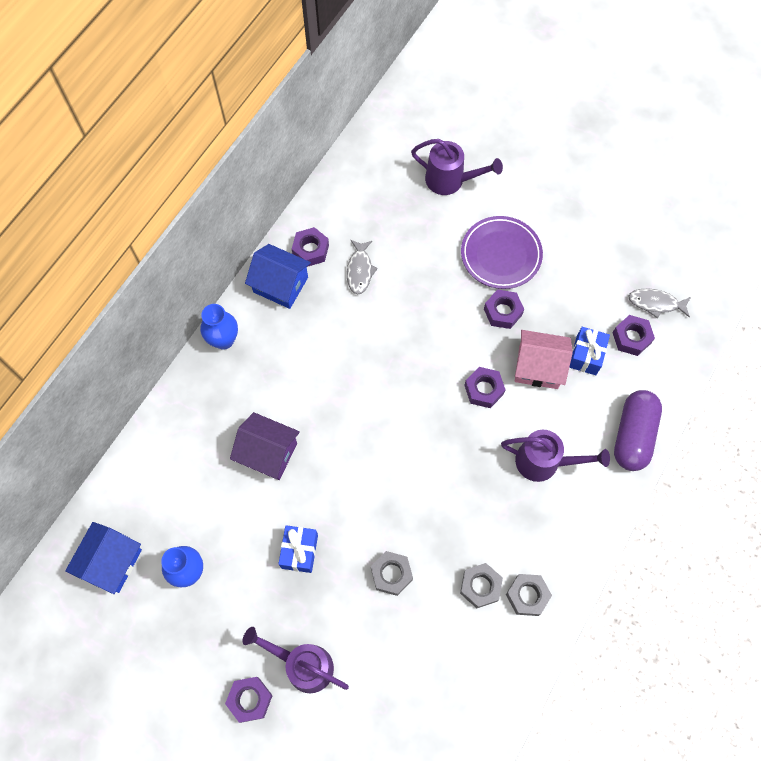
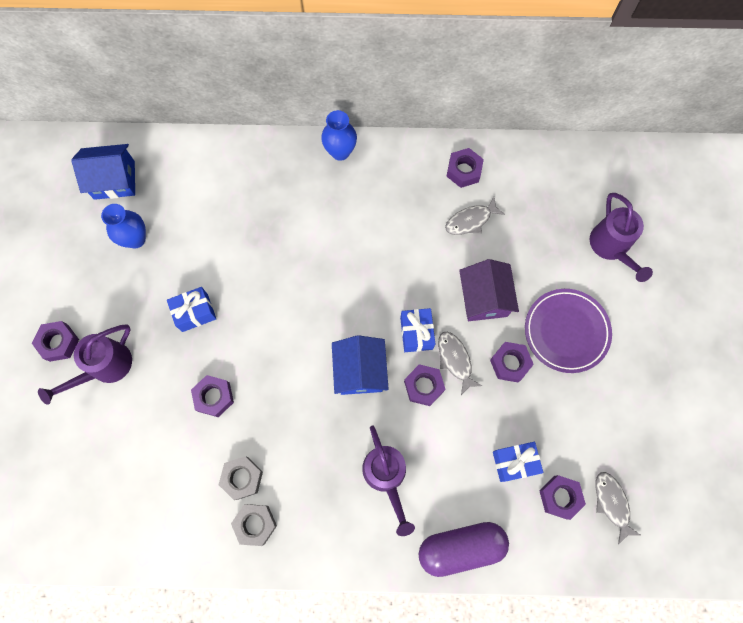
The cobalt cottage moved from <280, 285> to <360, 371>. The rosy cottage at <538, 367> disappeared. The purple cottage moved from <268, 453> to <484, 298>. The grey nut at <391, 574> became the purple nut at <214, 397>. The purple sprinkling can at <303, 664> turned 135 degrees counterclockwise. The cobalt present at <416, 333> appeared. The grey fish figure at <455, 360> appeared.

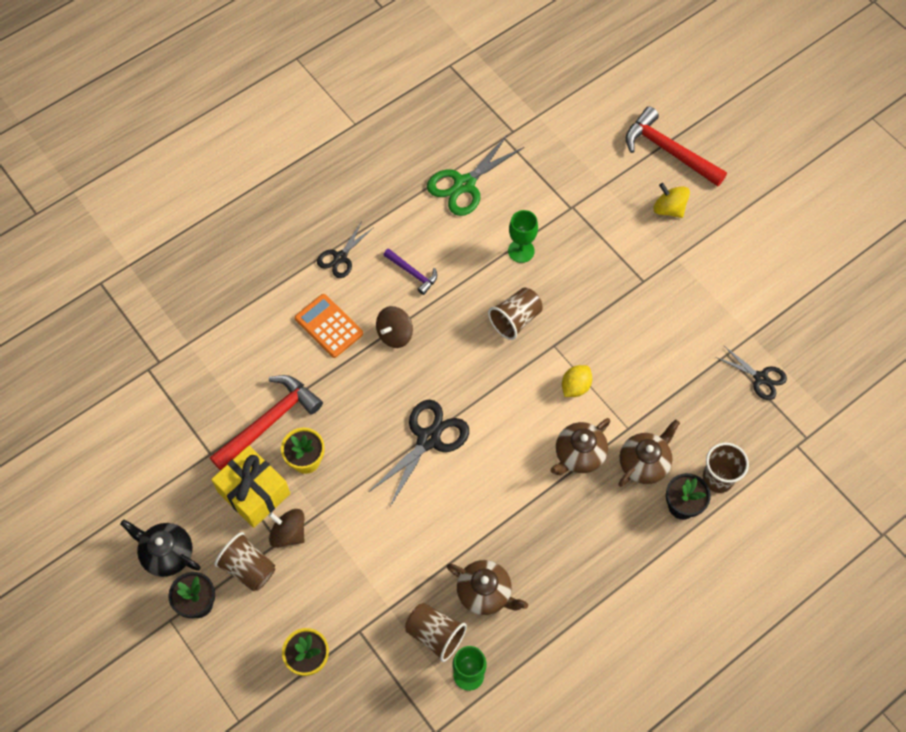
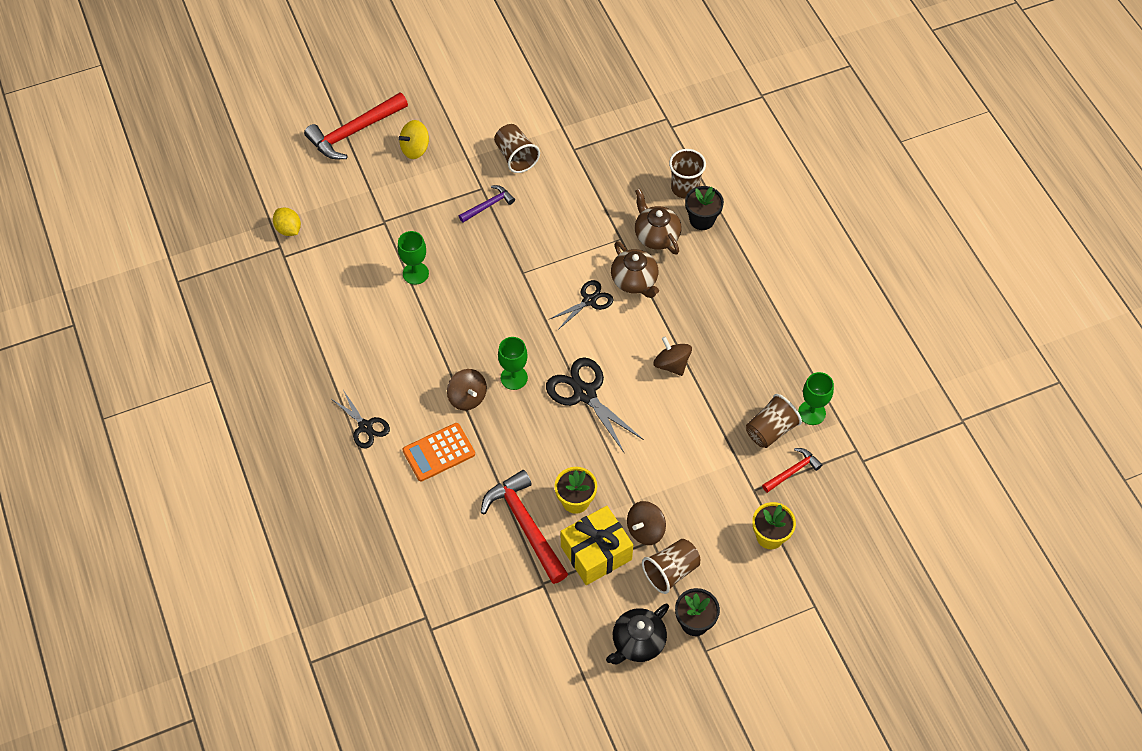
The green shears at <464, 185> disappeared. The purple hammer moved from <412, 273> to <488, 205>. The brown cup moved from <515, 320> to <516, 157>. The ebony shears moved from <761, 378> to <589, 300>. The golden lemon moved from <575, 387> to <288, 229>. The brown teapot at <485, 593> disappeared. The brown toy top at <671, 364> appeared. The green chalice at <514, 378> appeared. The scarlet hammer at <792, 471> appeared.

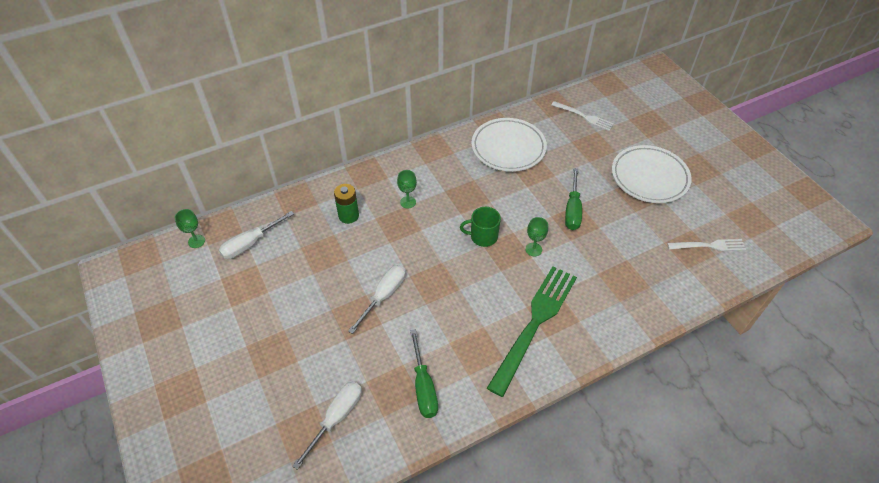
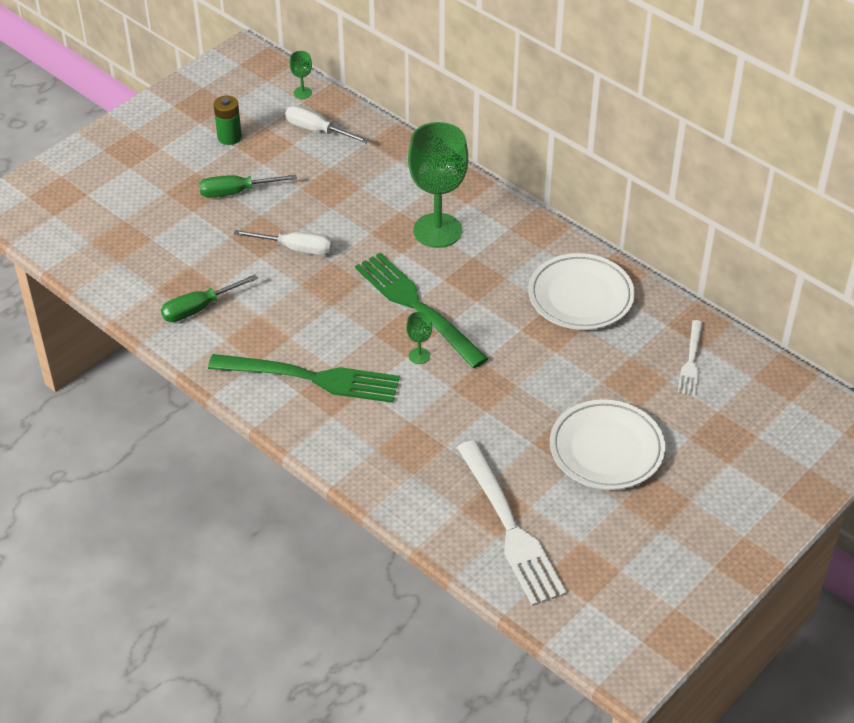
The green hand screwdriver moved from <572, 210> to <236, 192>. The green chalice at <408, 202> changed to 2.43 times the size. The green battery moved from <348, 216> to <229, 137>. The green coffee mug at <483, 236> was replaced by the green fork at <417, 307>. The snow-white fork at <709, 246> changed to 1.90 times the size. The snow-white hand screwdriver at <336, 418> disappeared.

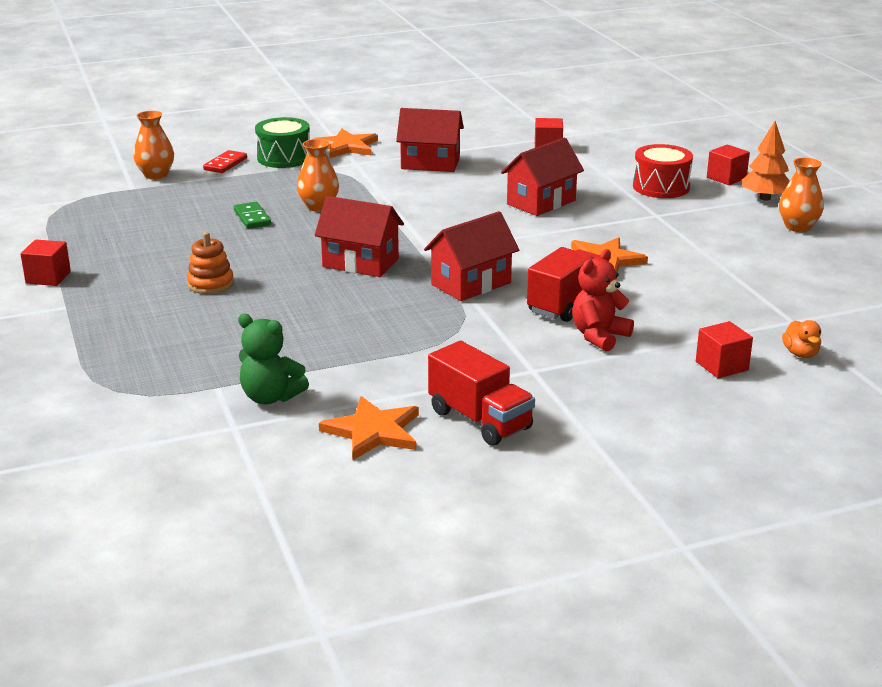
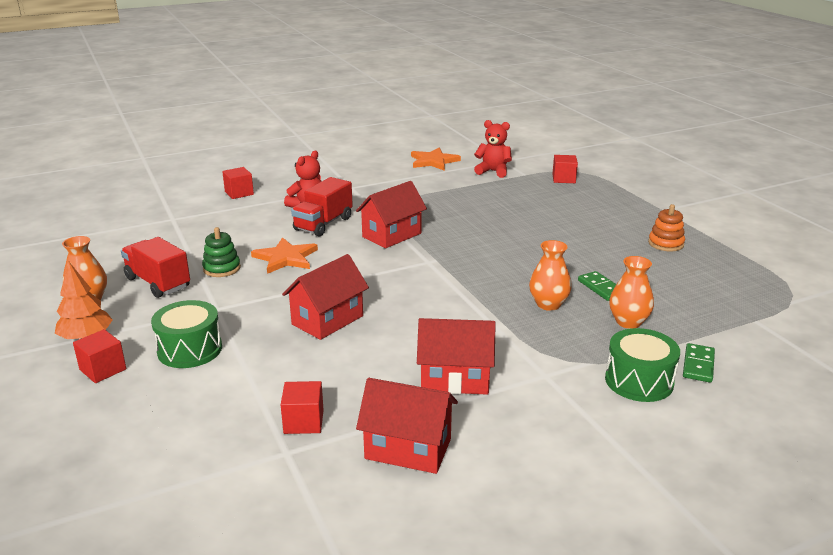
The orange flower vase moved from <156, 175> to <628, 322>. The orange five-pointed star at <346, 146> disappeared. The scarlet drum at <661, 187> became the green drum at <190, 349>. The scarlet domino tile at <225, 164> became the green domino tile at <698, 365>. The scarlet cottage moved from <360, 263> to <408, 449>. The orange stacking toy moved from <210, 284> to <666, 244>. The scarlet solid cube moved from <48, 277> to <563, 179>. The green teddy bear at <270, 397> became the scarlet teddy bear at <493, 171>. The orange duck at <800, 354> disappeared. The scarlet toy truck moved from <480, 420> to <158, 283>. The green stacking toy at <222, 268> appeared.

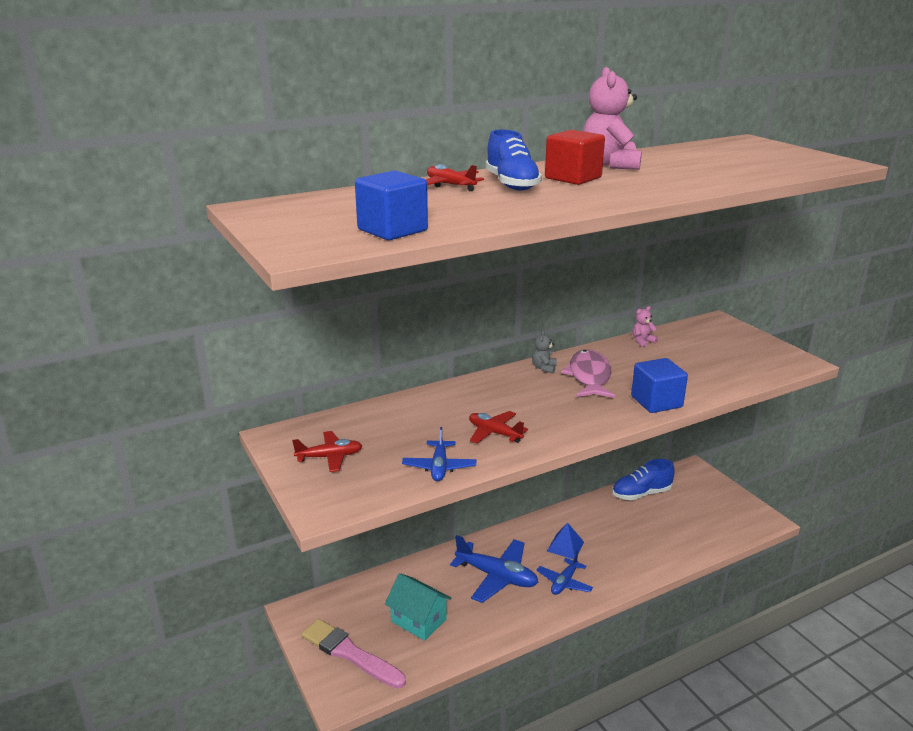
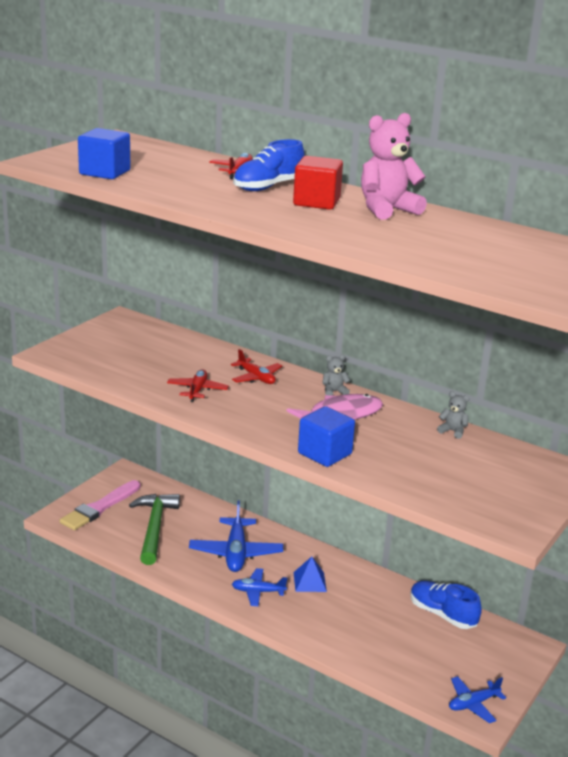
The rosy teddy bear at <642, 341> became the grey teddy bear at <452, 431>. The cobalt aeroplane moved from <439, 467> to <473, 704>. The scarlet aeroplane moved from <330, 457> to <256, 377>. The turquoise cottage at <418, 620> was replaced by the green hammer at <154, 528>. The rosy paintbrush at <350, 653> turned 150 degrees counterclockwise.

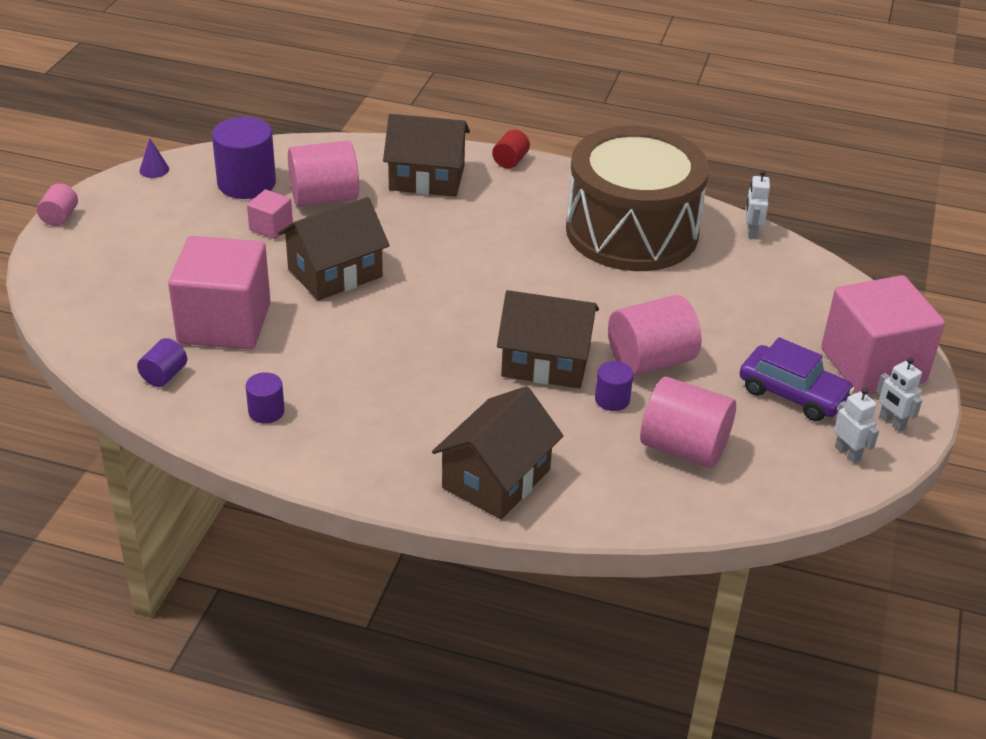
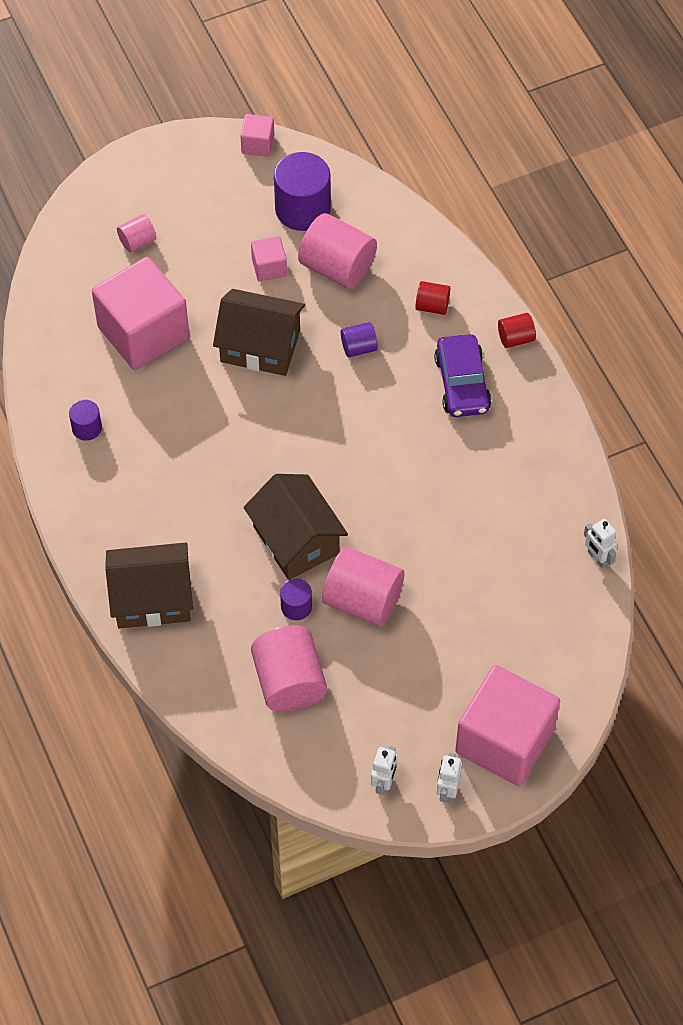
The brown cottage at <427, 178> was replaced by the scarlet cylinder at <432, 306>. The brown drum at <632, 231> disappeared. The purple cone at <154, 169> was replaced by the rosy solid cube at <258, 144>. The snow-white robot figure at <751, 232> turned 90 degrees counterclockwise. The rosy cylinder moved from <60, 217> to <137, 241>. The purple automobile moved from <793, 394> to <462, 383>. The purple cylinder moved from <164, 375> to <359, 347>.

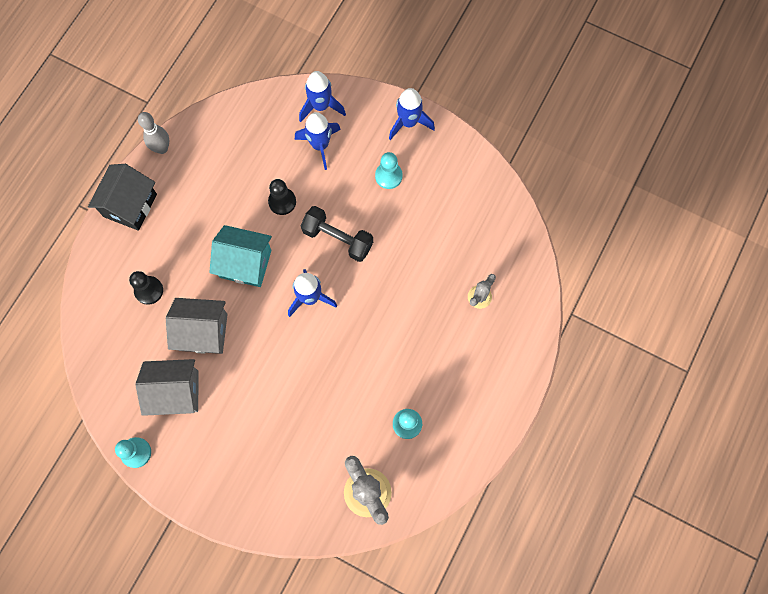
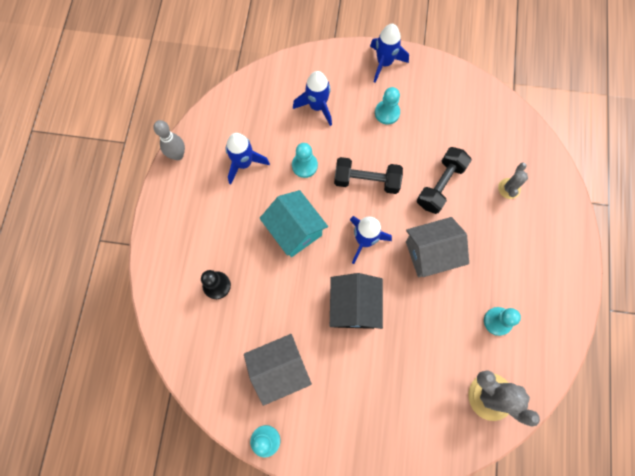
The cobalt rocket moved from <321, 106> to <244, 163>. The ebony cottage moved from <130, 205> to <354, 306>. The ebony chess pawn at <282, 202> became the turquoise chess pawn at <304, 165>. The turquoise cottage at <245, 263> turned 60 degrees clockwise. The grey cottage moved from <203, 332> to <431, 253>. The ebony free weight at <440, 185> appeared.

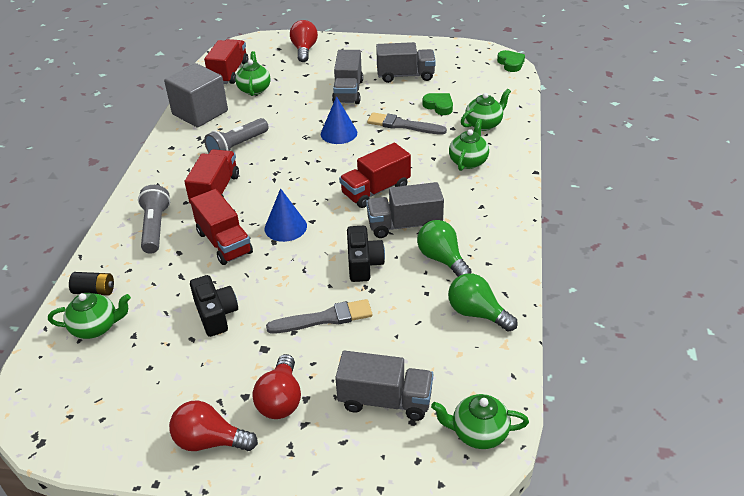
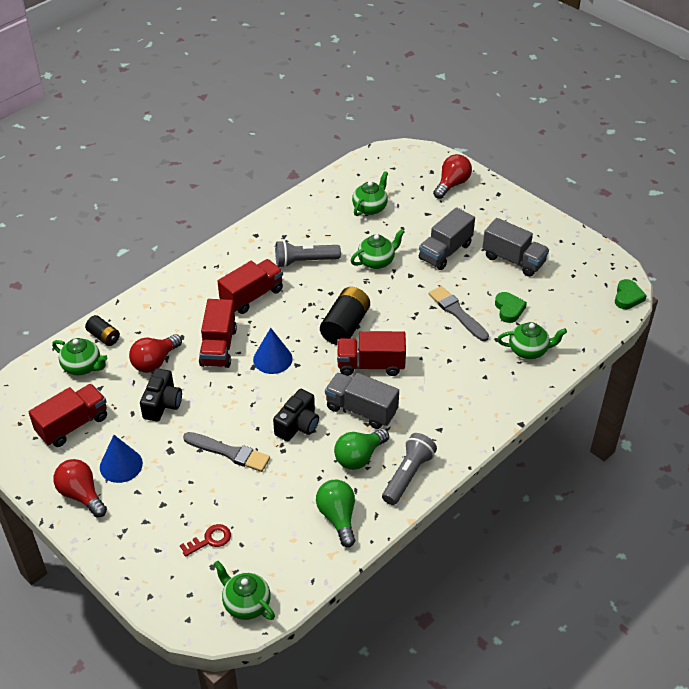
The scarlet toy truck moved from <229, 73> to <73, 425>. The grey solid cube at <200, 112> disappeared. The cobalt cone moved from <339, 133> to <121, 465>. The green teapot moved from <468, 161> to <377, 261>. The grey torch moved from <155, 227> to <407, 475>. The green lightbulb at <442, 259> turned 135 degrees counterclockwise. The grey toy truck at <385, 400> was replaced by the scarlet key at <210, 540>. The scarlet lightbulb moved from <280, 400> to <155, 362>. The ebony battery at <345, 326> appeared.

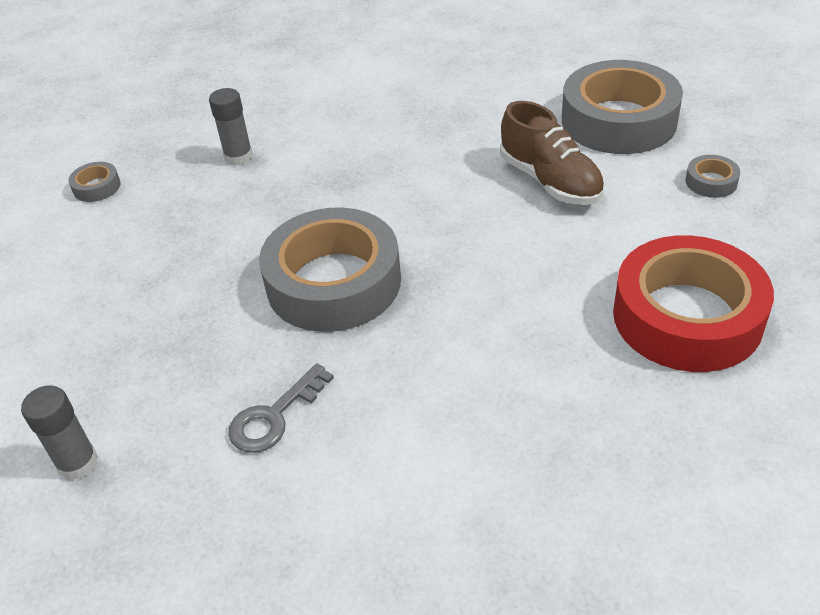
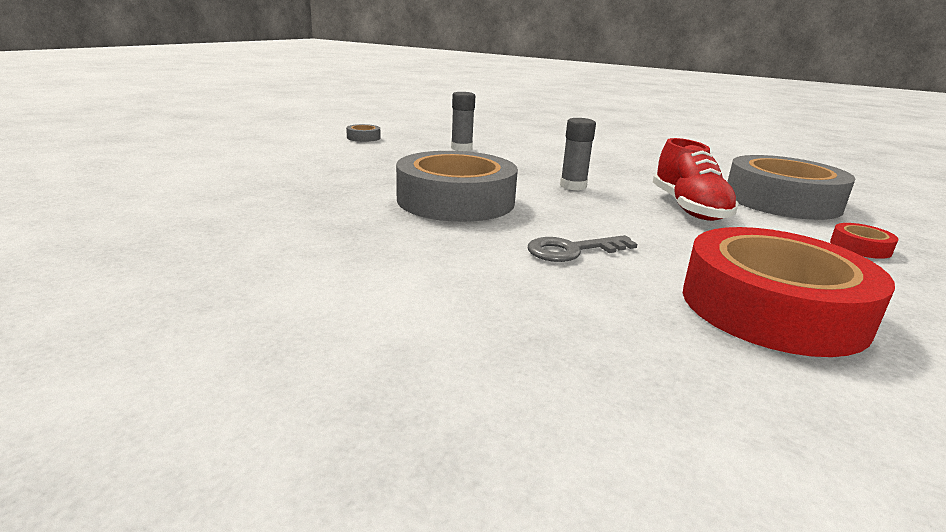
The brown shoe at <550, 181> became the scarlet shoe at <689, 208>. The grey tape at <711, 182> became the scarlet tape at <860, 247>. The grey key moved from <274, 416> to <572, 250>. The grey glue moved from <78, 463> to <573, 186>.

